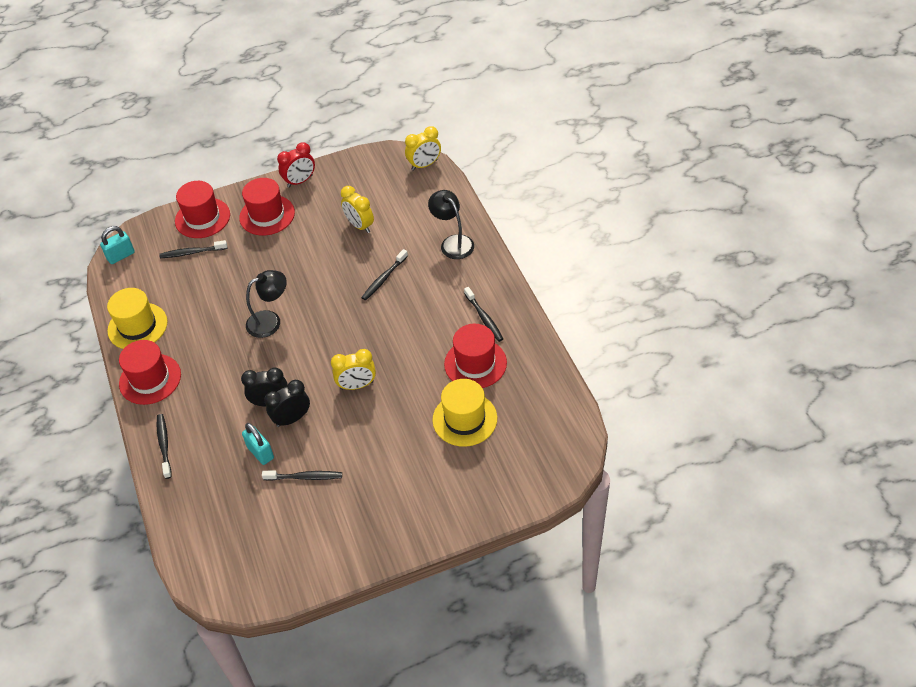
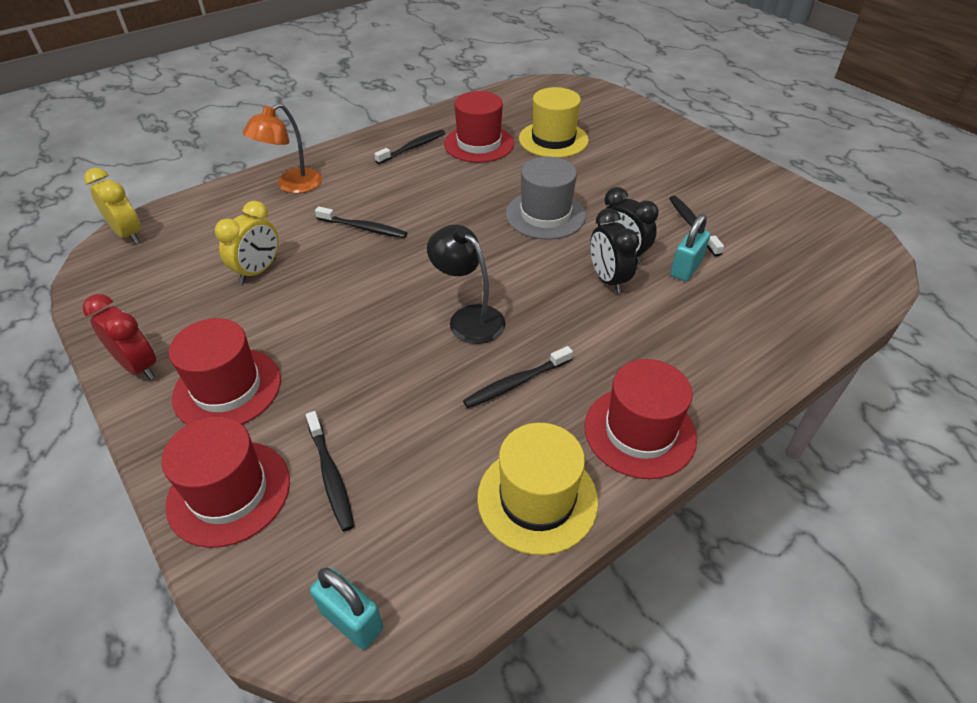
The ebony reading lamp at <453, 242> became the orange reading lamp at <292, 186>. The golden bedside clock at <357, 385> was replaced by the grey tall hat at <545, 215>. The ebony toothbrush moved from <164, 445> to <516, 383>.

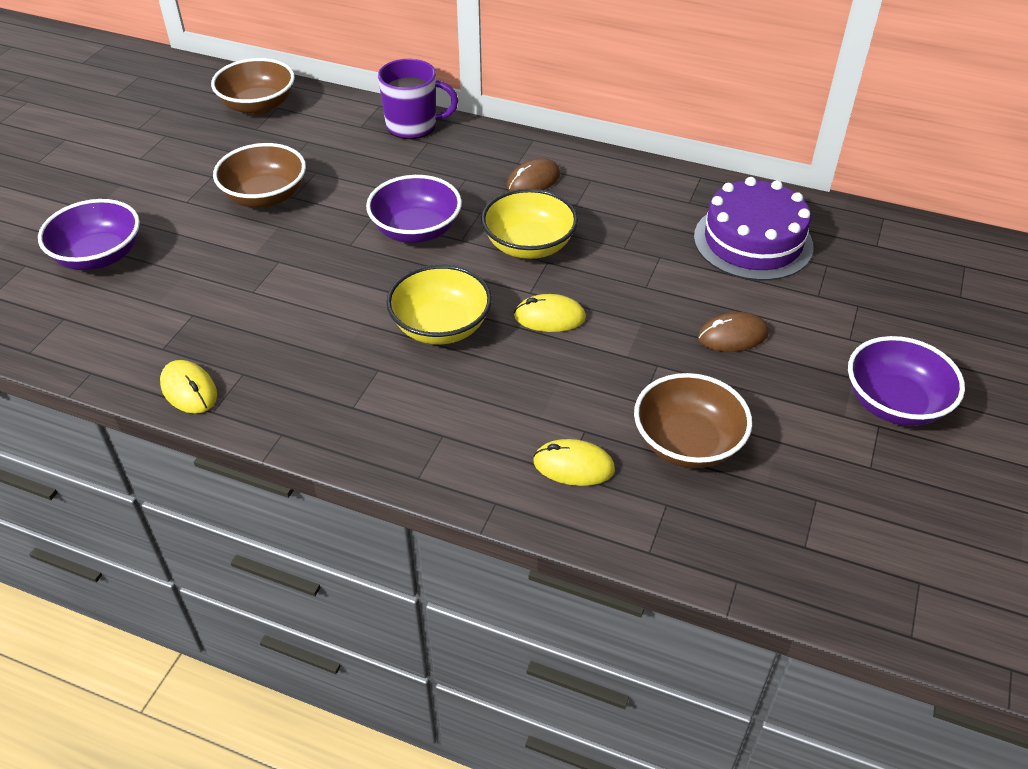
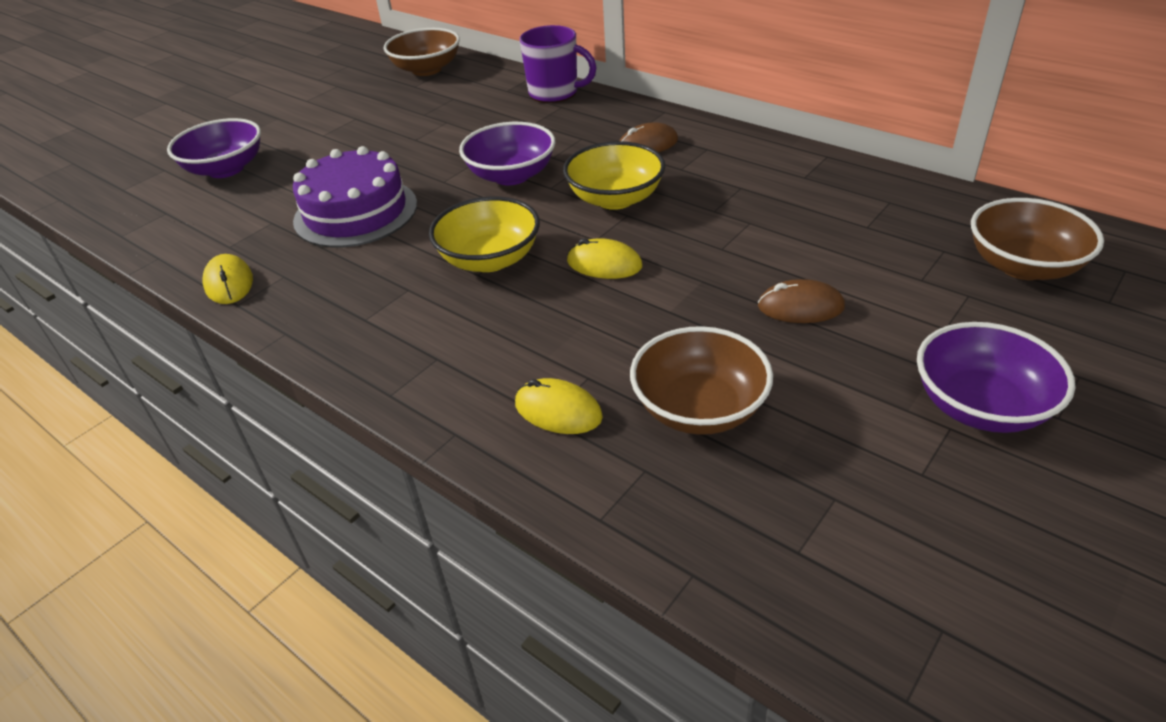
The brown bowl moved from <265, 196> to <1023, 266>. The purple layer cake moved from <753, 241> to <356, 212>.

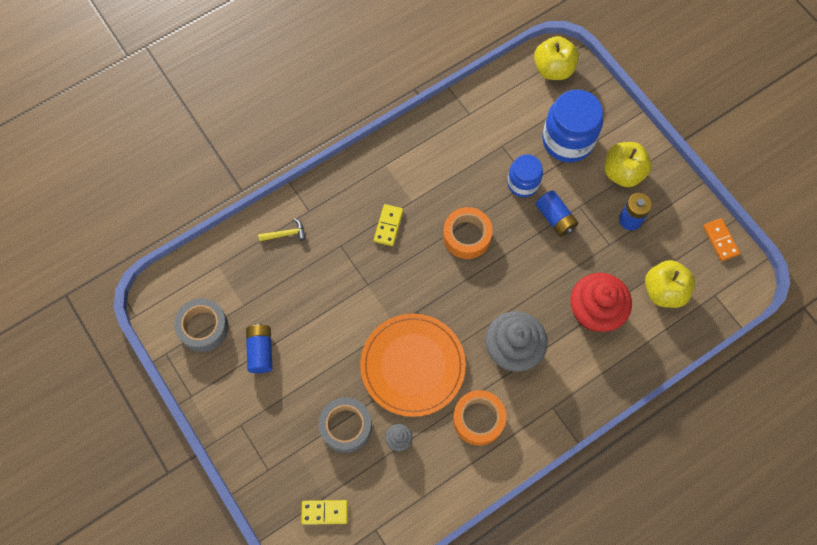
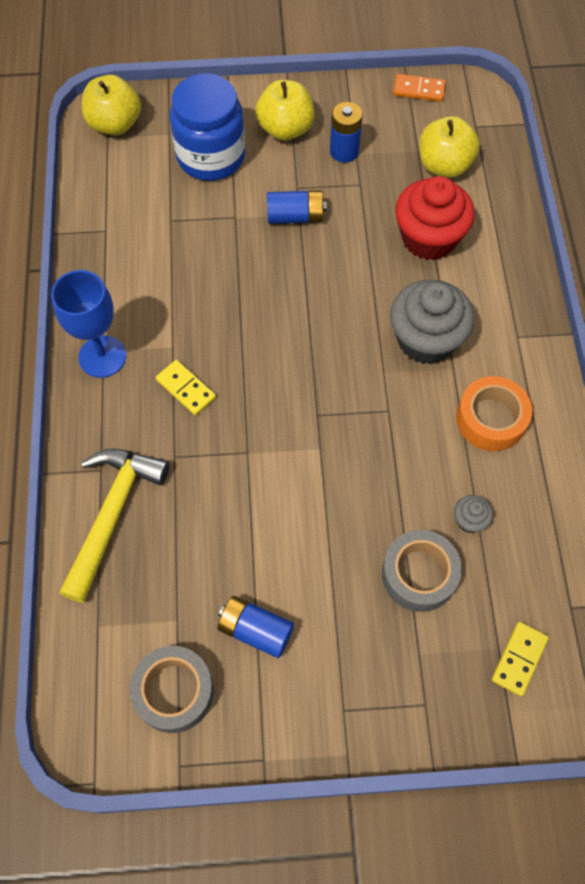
The cobalt jam jar at <523, 183> disappeared. The orange tape at <467, 236> disappeared. The golden hammer at <285, 234> changed to 2.29 times the size. The orange flat dish at <412, 365> disappeared. The cobalt chalice at <102, 356> appeared.

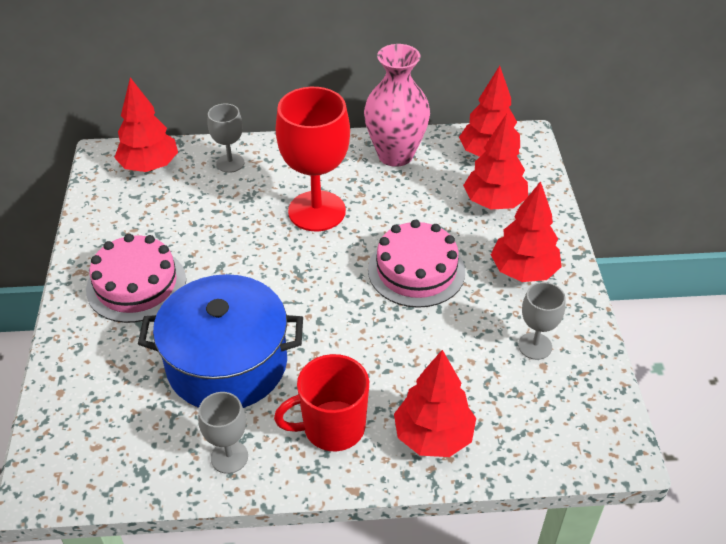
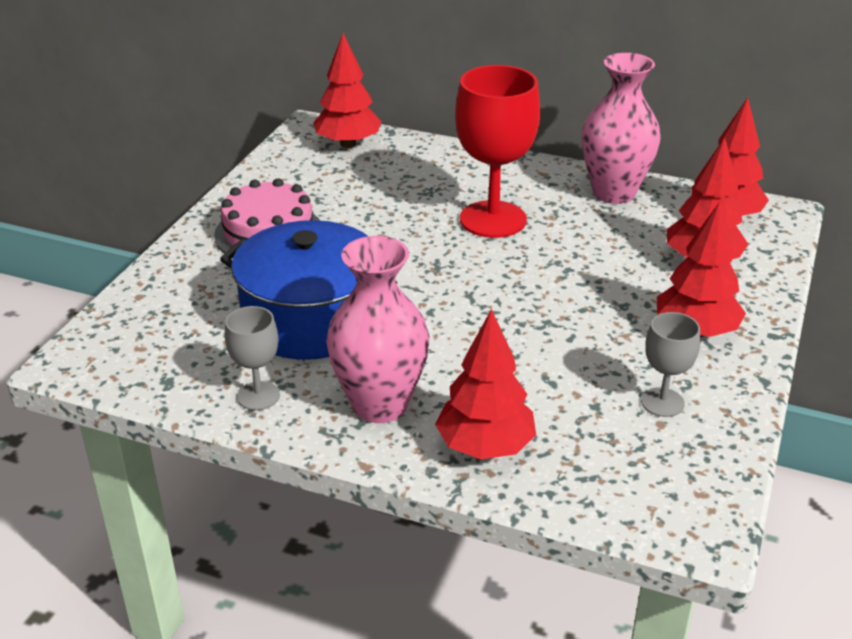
The grey chalice at <230, 163> disappeared. The rosy layer cake at <416, 270> disappeared. The scarlet coffee mug at <332, 427> was replaced by the rosy flower vase at <380, 404>.

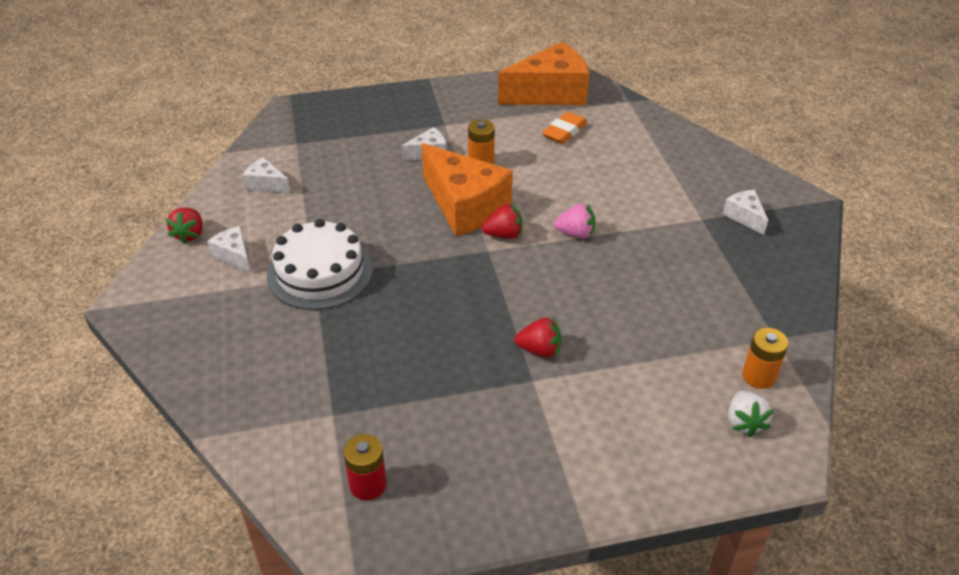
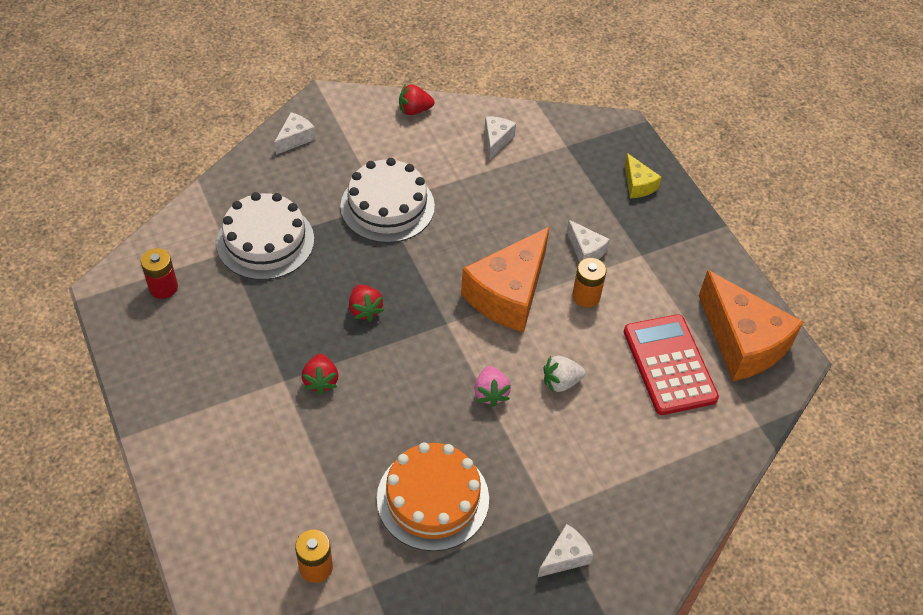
The orange eraser at <564, 131> was replaced by the scarlet pocket calculator at <669, 365>. The scarlet berry moved from <504, 235> to <365, 310>. The snow-white cheese moved from <234, 255> to <295, 138>. The snow-white berry moved from <744, 422> to <561, 382>. The golden cheese at <638, 185> appeared. The snow-white layer cake at <265, 241> appeared. The orange layer cake at <432, 498> appeared.

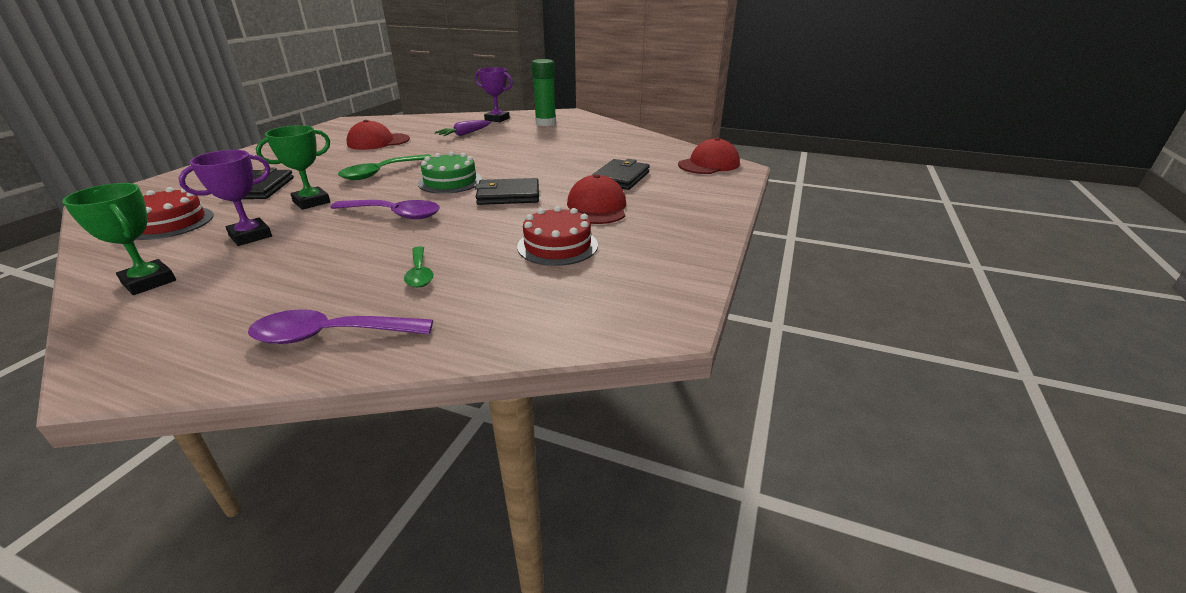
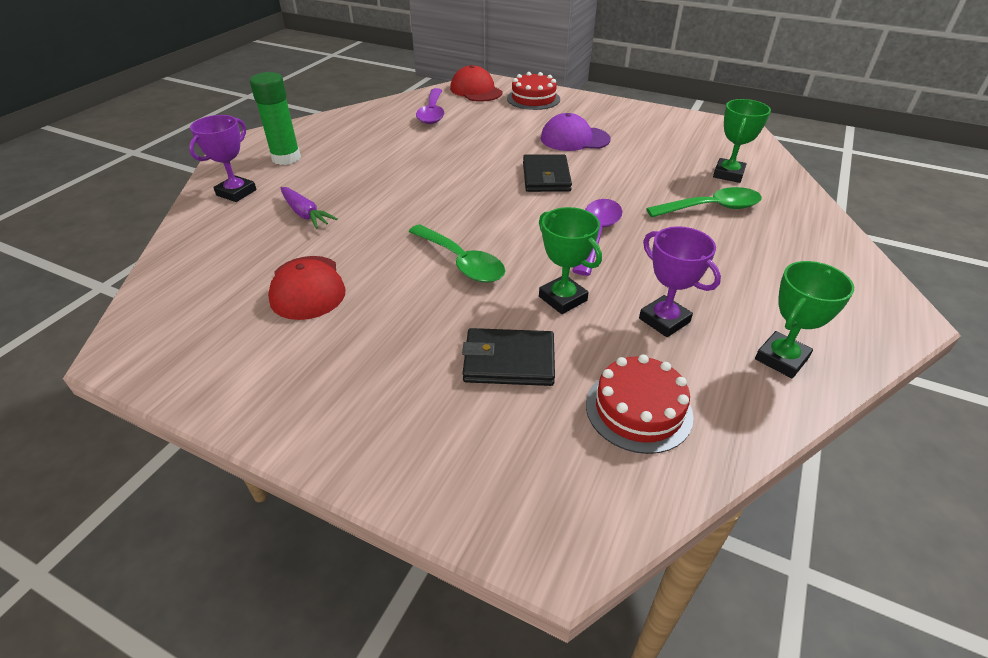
The green layer cake at <450, 181> disappeared. The ebony card wallet at <621, 178> disappeared. The scarlet baseball cap at <597, 207> became the purple baseball cap at <574, 139>. The scarlet layer cake moved from <557, 245> to <533, 99>. The green tablespoon at <419, 273> changed to 1.61 times the size. The purple tablespoon moved from <331, 335> to <432, 113>. The green trophy at <728, 174> appeared.

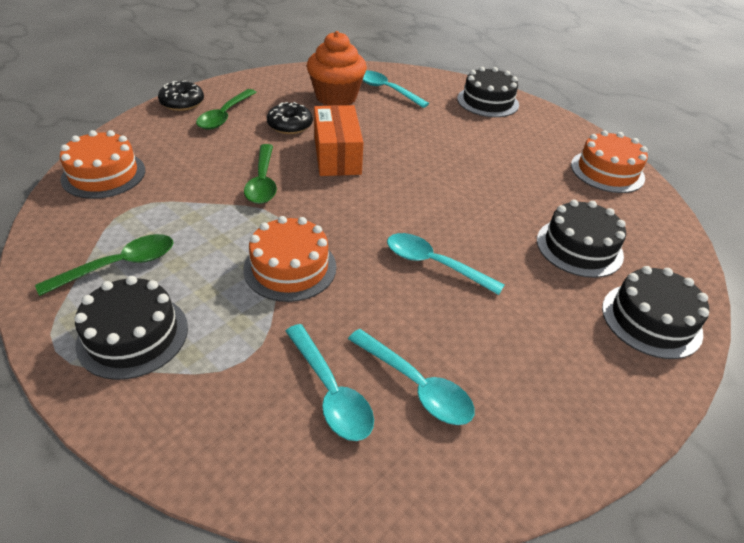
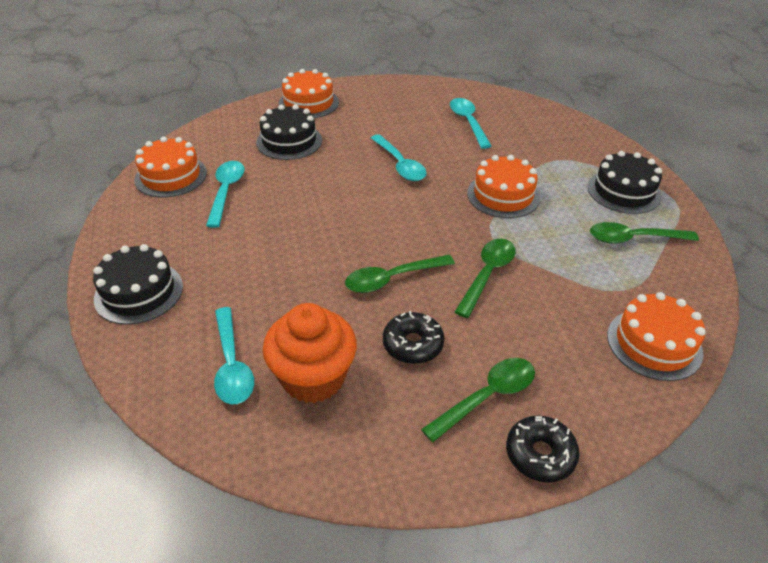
The orange box at <337, 155> was replaced by the green tablespoon at <392, 279>. The ebony layer cake at <651, 320> became the orange layer cake at <308, 103>. The turquoise tablespoon moved from <331, 391> to <226, 191>.

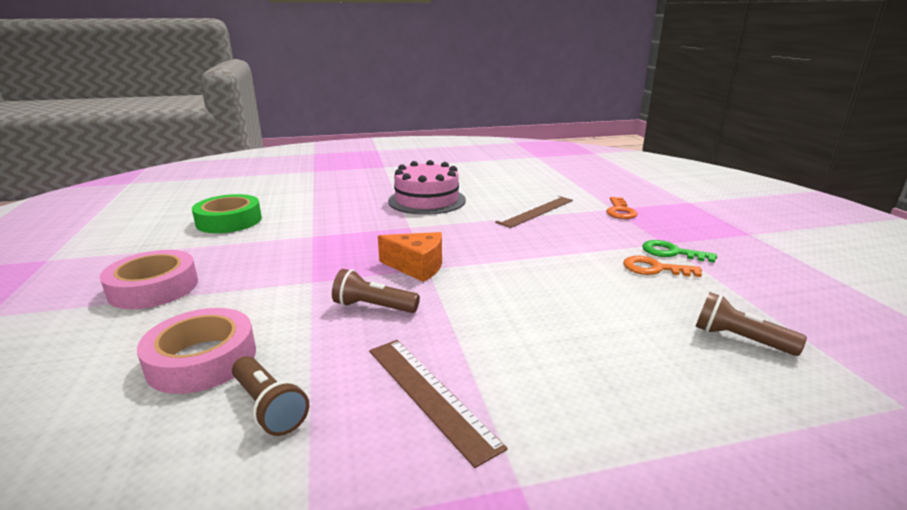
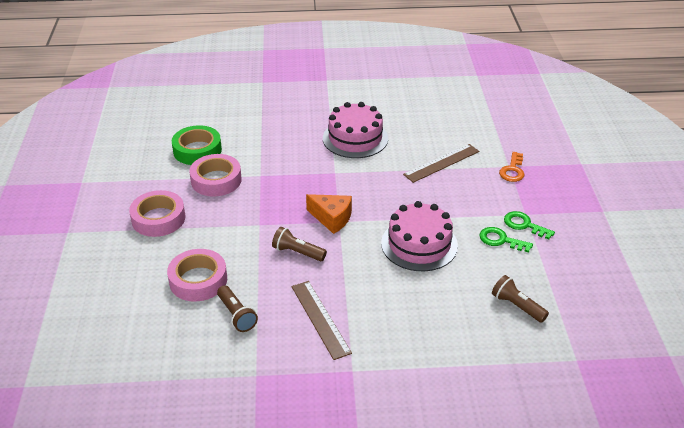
The orange key at <654, 269> became the green key at <500, 240>. The rosy tape at <216, 180> appeared. The rosy layer cake at <419, 244> appeared.

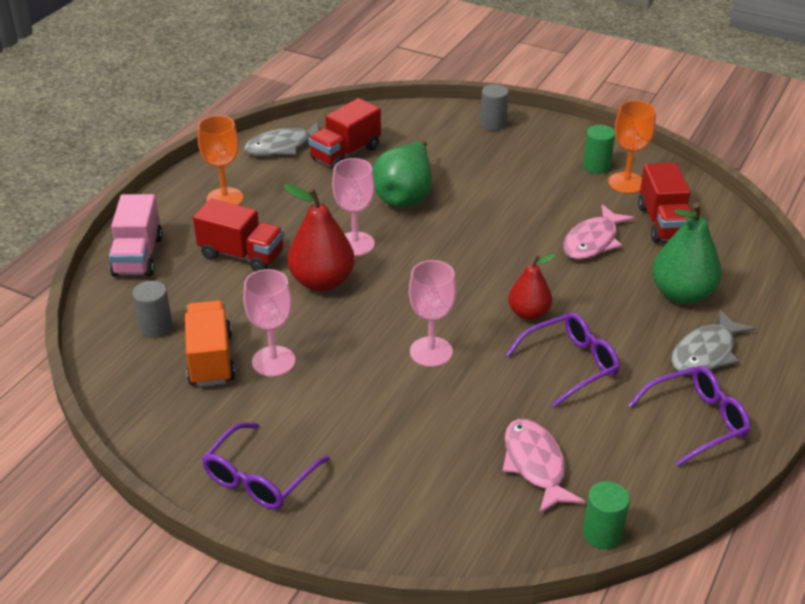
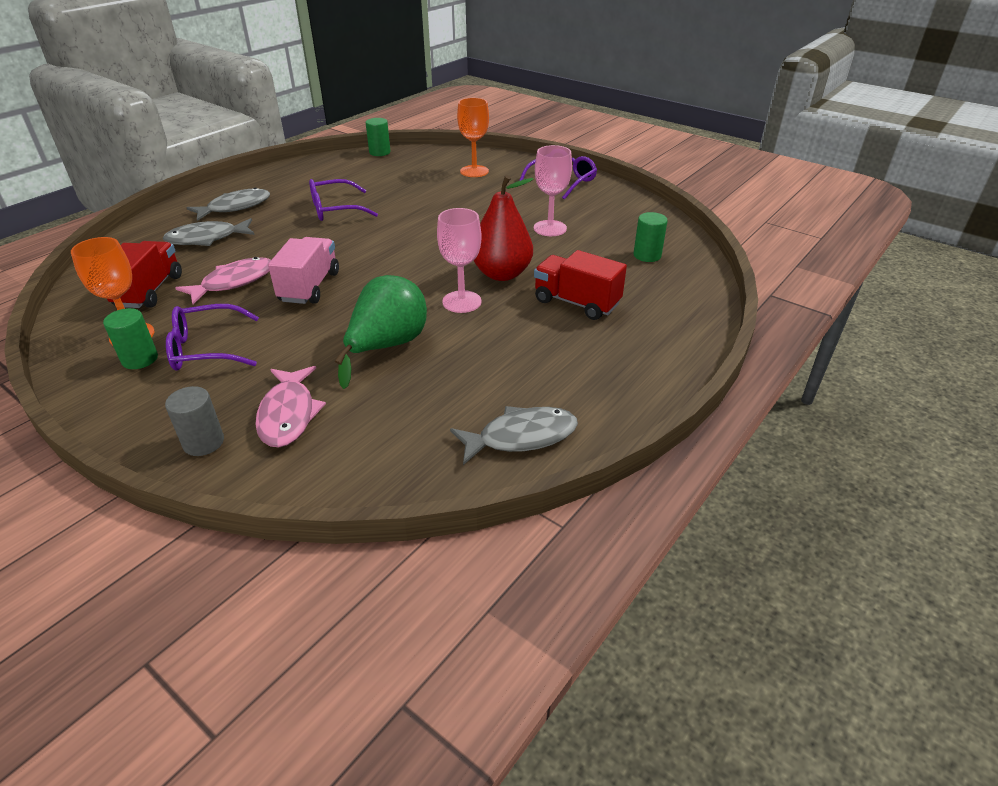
The scarlet toy truck at <345, 153> disappeared. The orange chalice moved from <225, 198> to <474, 171>. The rosy toy truck moved from <138, 256> to <309, 287>. The green pear fruit at <682, 294> was replaced by the grey fish figure at <207, 239>. The scarlet pear fruit at <528, 313> disappeared. The rosy chalice at <431, 352> disappeared. The grey cylinder at <156, 327> became the green cylinder at <647, 255>. The orange toy truck at <210, 359> disappeared. The purple spectacles moved from <697, 421> to <206, 349>. The rosy fish figure moved from <535, 465> to <288, 414>.

